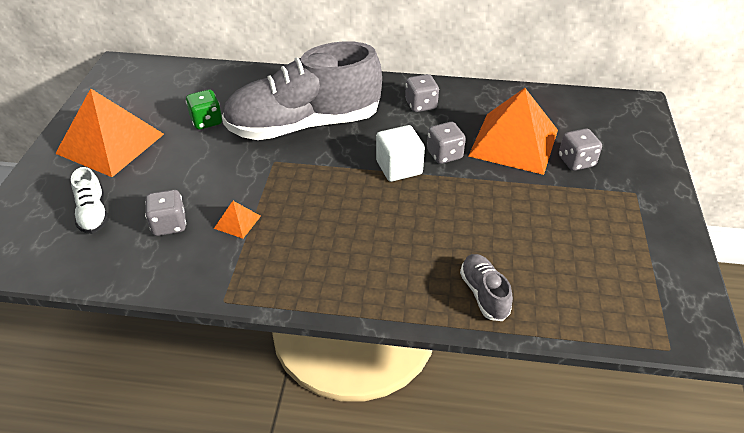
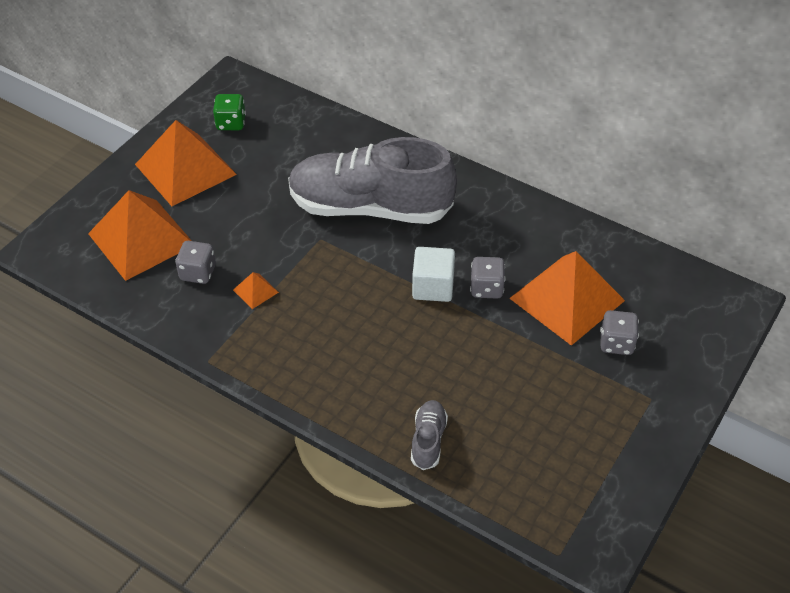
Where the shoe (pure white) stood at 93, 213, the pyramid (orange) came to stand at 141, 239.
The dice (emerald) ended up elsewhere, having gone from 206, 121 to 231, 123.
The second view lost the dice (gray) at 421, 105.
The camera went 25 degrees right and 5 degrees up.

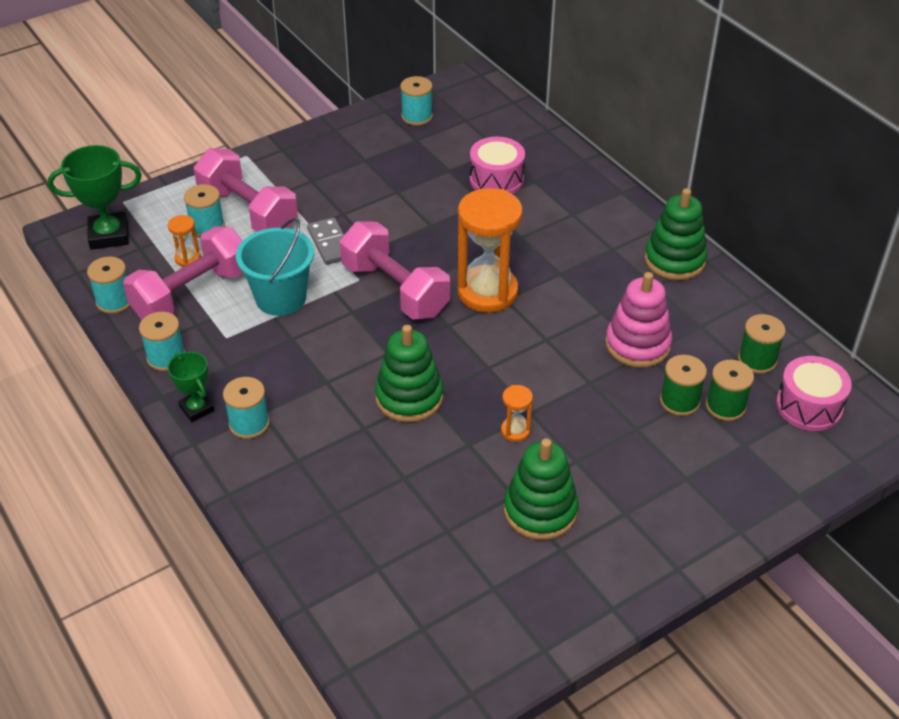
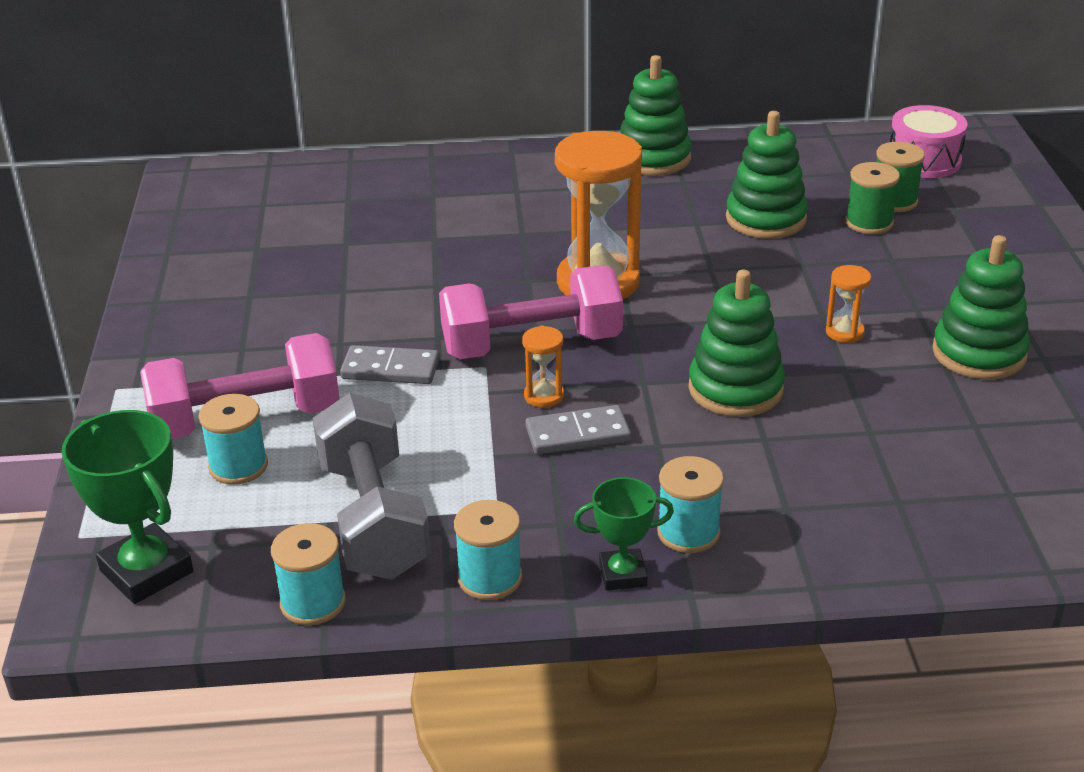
The award cup (emerald) at 109, 235 ended up facing another way, 60 degrees counterclockwise from before.
What was the free weight (rosy) at 191, 294 turned into the free weight (gray) at 373, 519.
The sandglass (orange) ended up elsewhere, having gone from 187, 258 to 544, 396.
The second view gained the domino (gray) at 577, 434.
What was the ring stacker (rosy) at 637, 344 turned into the ring stacker (emerald) at 766, 219.
The second view lost the pail (turquoise) at 281, 298.
The second view lost the reel of thread (turquoise) at 417, 116.
The second view lost the drum (rosy) at 496, 179.
The second view lost the reel of thread (emerald) at 757, 360.
The camera went 60 degrees left and 10 degrees down.

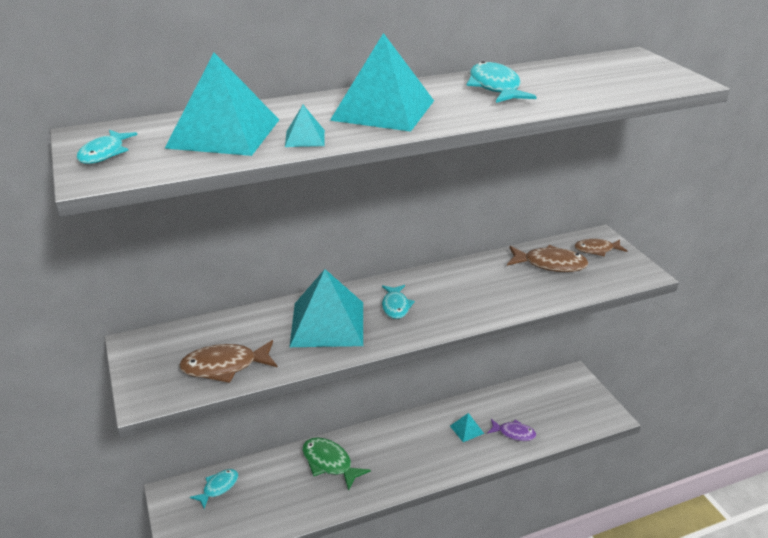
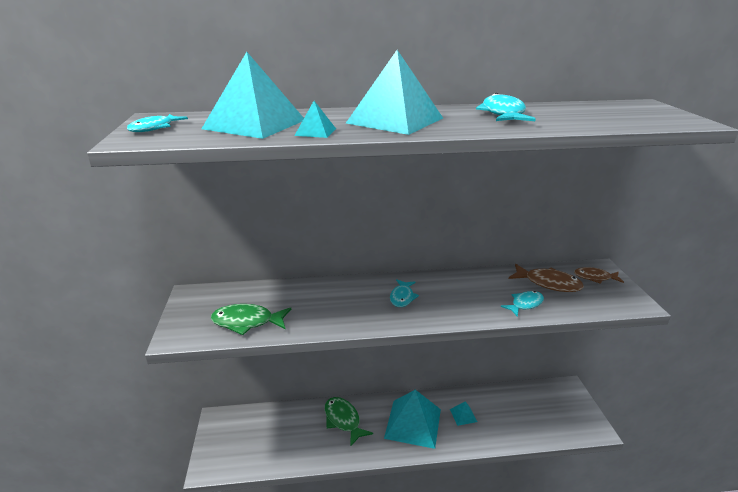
What was the toy fish (russet) at 225, 366 turned into the toy fish (emerald) at 247, 322.
The pyramid (turquoise) ended up elsewhere, having gone from 327, 323 to 413, 423.
The toy fish (turquoise) ended up elsewhere, having gone from 218, 487 to 525, 304.
The second view lost the toy fish (violet) at 514, 433.
The camera went 15 degrees right and 5 degrees down.

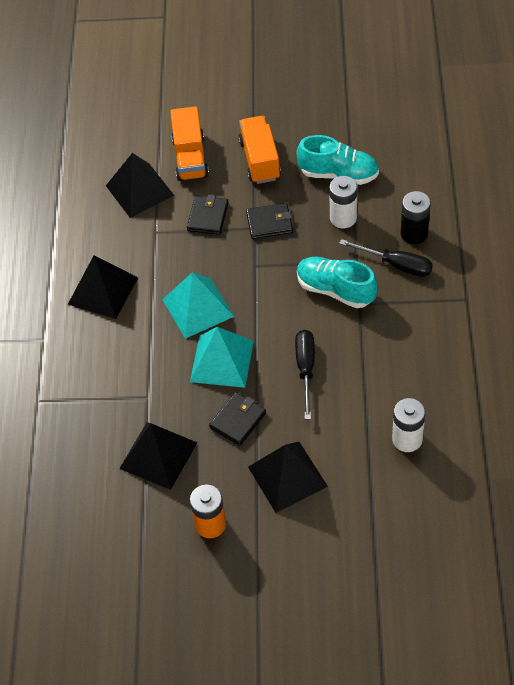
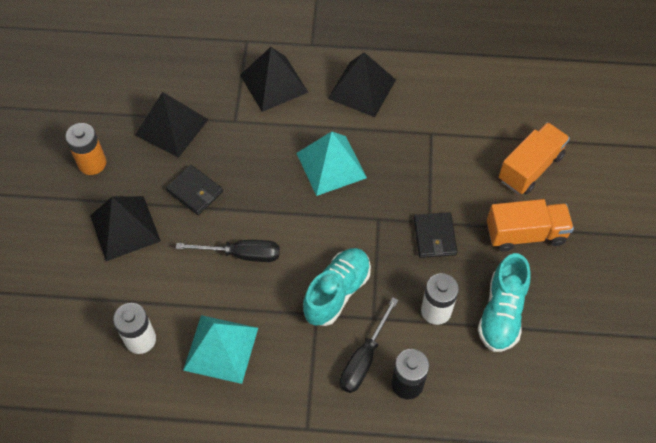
The pyramid (turquoise) ended up elsewhere, having gone from 221, 361 to 221, 348.
The pyramid (jet-black) ended up elsewhere, having gone from 139, 190 to 273, 83.
The lorry (orange) at 190, 158 ended up facing another way, 135 degrees clockwise from before.
The second view lost the wallet (jet-black) at 208, 217.
The camera went 90 degrees right and 5 degrees up.

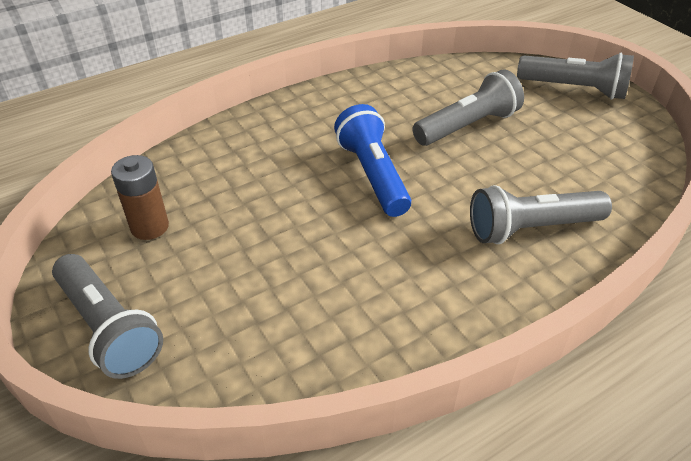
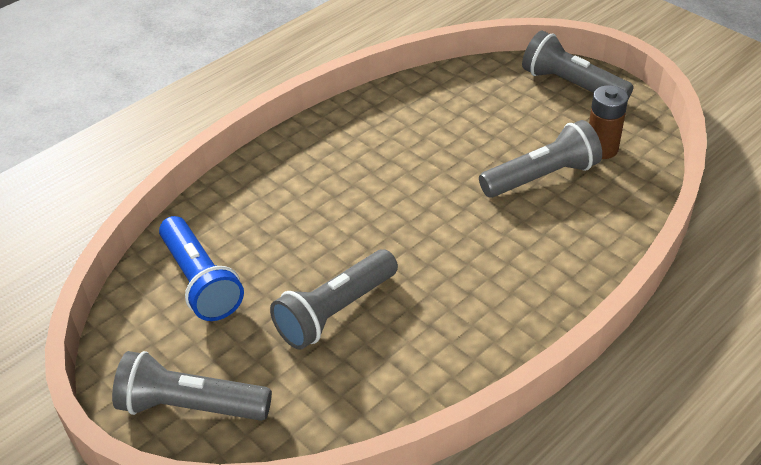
The pocket torch (cobalt) ended up elsewhere, having gone from 373, 175 to 200, 281.
The pocket torch (gray) ended up elsewhere, having gone from 531, 228 to 542, 177.
The camera went 170 degrees right and 0 degrees up.

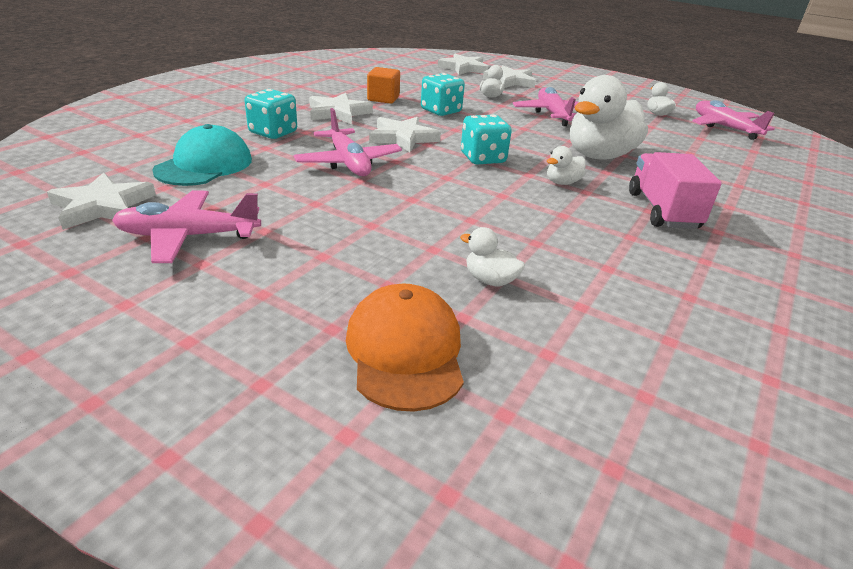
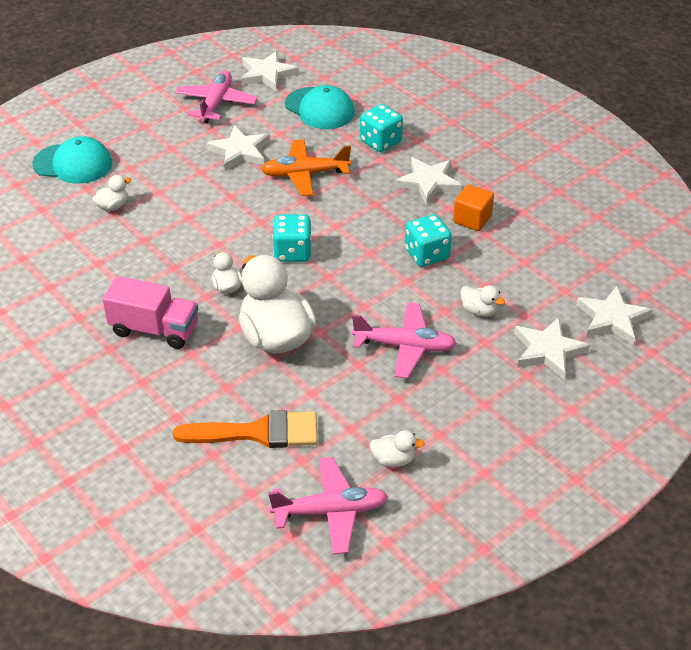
What was the cap (orange) at 405, 351 turned into the cap (turquoise) at 73, 164.
The second view gained the paintbrush (orange) at 258, 432.
The star shape (pure white) ended up elsewhere, having gone from 403, 138 to 240, 151.
What was the aeroplane (rosy) at 348, 163 turned into the aeroplane (orange) at 305, 174.
The camera went 110 degrees right and 10 degrees up.

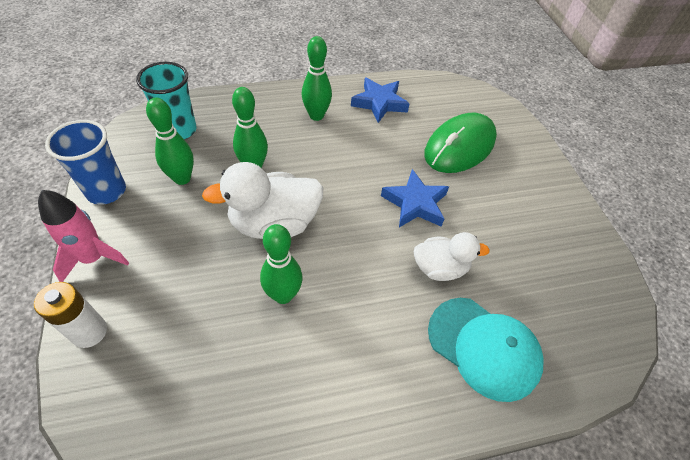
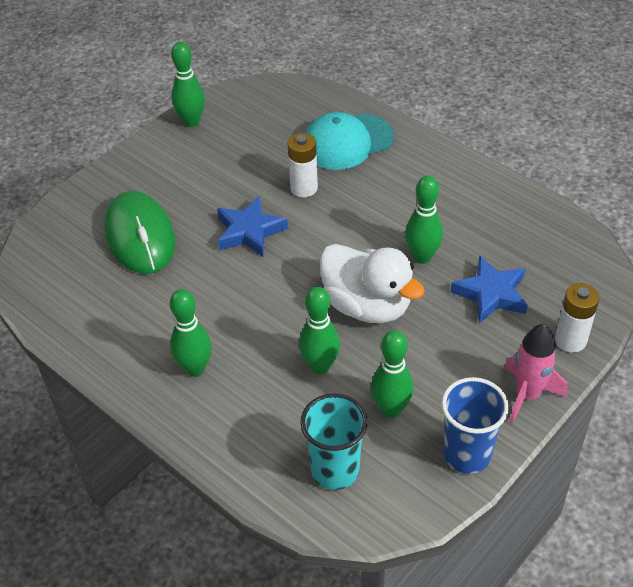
The PC mouse (emerald) at 459, 146 ended up facing another way, 60 degrees clockwise from before.
The second view gained the skittle (emerald) at 191, 121.
Where the rubber duck (pure white) stood at 440, 268, the battery (pure white) came to stand at 304, 188.
The cap (turquoise) at 483, 347 ended up facing another way, 120 degrees counterclockwise from before.
The star shape (cobalt) ended up elsewhere, having gone from 379, 103 to 491, 294.
The camera went 120 degrees left and 5 degrees down.

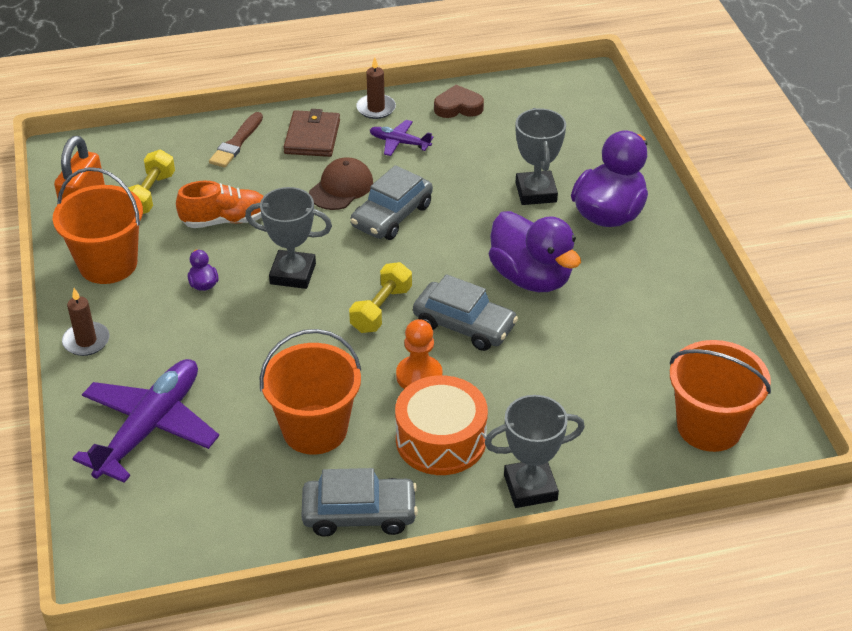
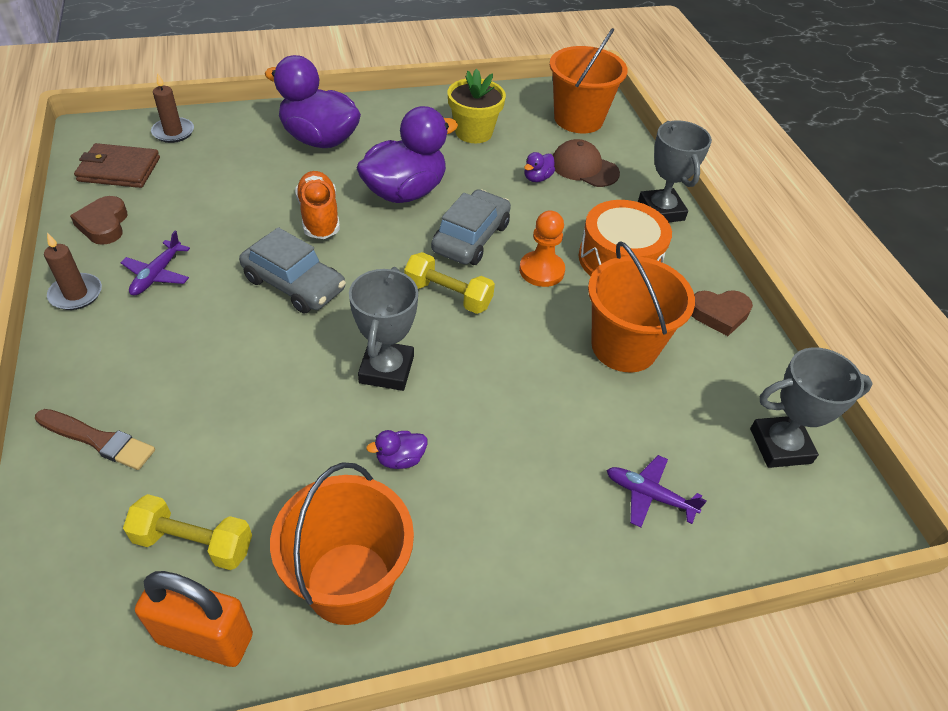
The wallet (russet) ended up elsewhere, having gone from 312, 137 to 119, 169.
The wax candle (russet) ended up elsewhere, having gone from 86, 341 to 173, 132.
The shoe (orange) ended up elsewhere, having gone from 225, 220 to 319, 217.
The second view gained the plant pot (bright yellow) at 473, 132.
The second view gained the rubber duck (violet) at 537, 178.
The cap (russet) ended up elsewhere, having gone from 341, 187 to 584, 168.
The size of the aeroplane (violet) at 150, 428 changed by a factor of 0.48.
Where the automobile (gray) stood at 359, 514, the heart (russet) came to stand at 719, 314.
The award cup (gray) ended up elsewhere, having gone from 536, 192 to 780, 446.
The camera went 95 degrees left and 5 degrees up.

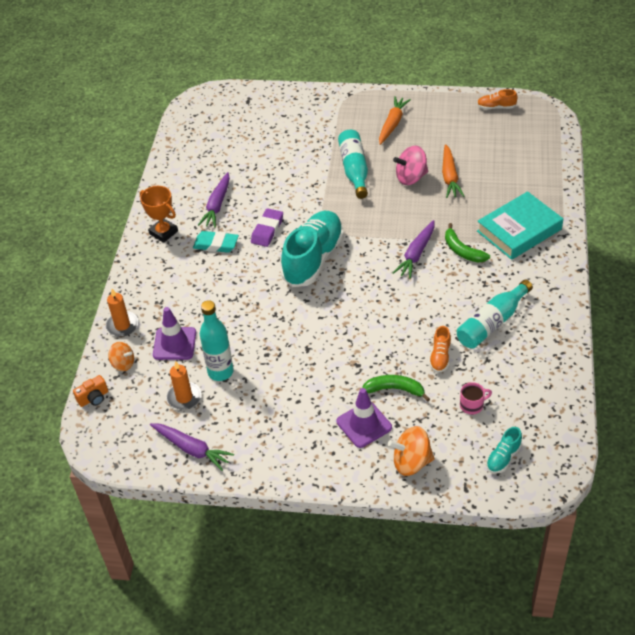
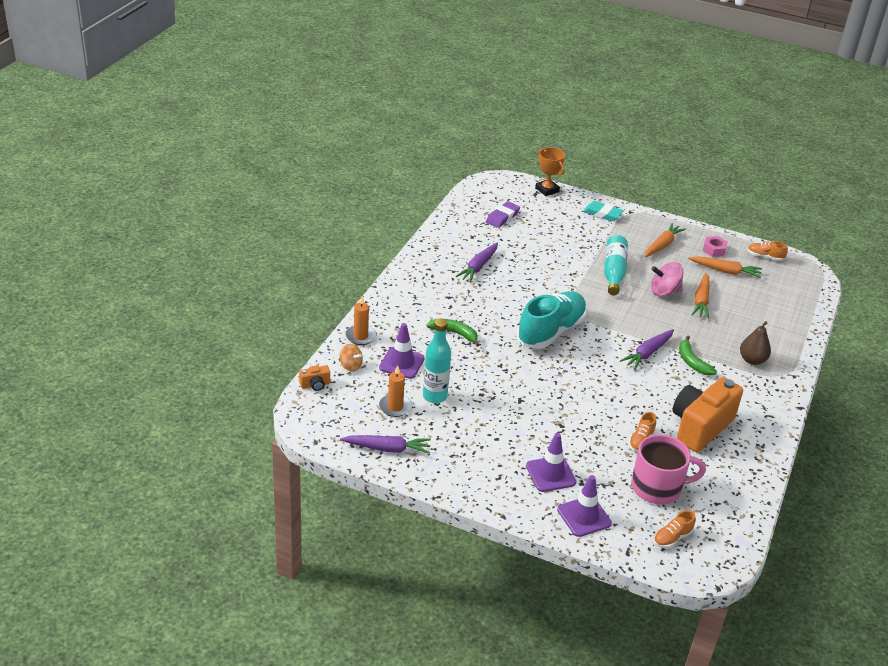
The root vegetable (violet) at 192, 449 ended up facing another way, 45 degrees counterclockwise from before.
The banana (emerald) ended up elsewhere, having gone from 394, 389 to 454, 333.
The eraser (violet) ended up elsewhere, having gone from 267, 230 to 502, 217.
The award cup (orange) ended up elsewhere, having gone from 163, 232 to 547, 190.
Where the spinning top (orange) stood at 411, 462, the traffic cone (violet) came to stand at 584, 516.
The eraser (turquoise) ended up elsewhere, having gone from 216, 244 to 602, 214.
The size of the mug (rosy) at 472, 405 changed by a factor of 2.21.
What was the shoe (turquoise) at 503, 457 turned into the shoe (orange) at 672, 538.
Where the flask (turquoise) stood at 492, 323, the compact camera (orange) came to stand at 700, 427.
The second view gained the root vegetable (orange) at 725, 271.
The second view gained the hexagon nut (rosy) at 714, 250.
Where the hardback (turquoise) stood at 519, 230, the pear fruit (russet) came to stand at 752, 360.
The camera went 10 degrees right and 10 degrees down.

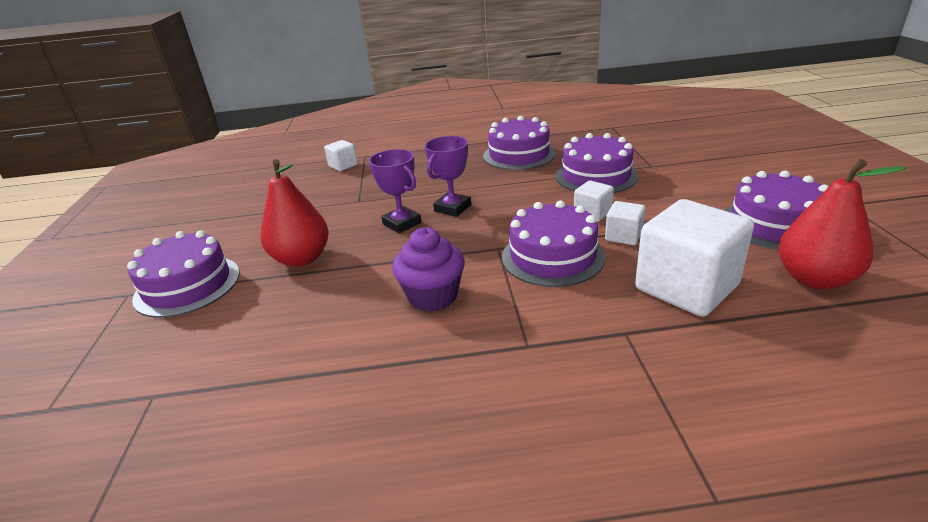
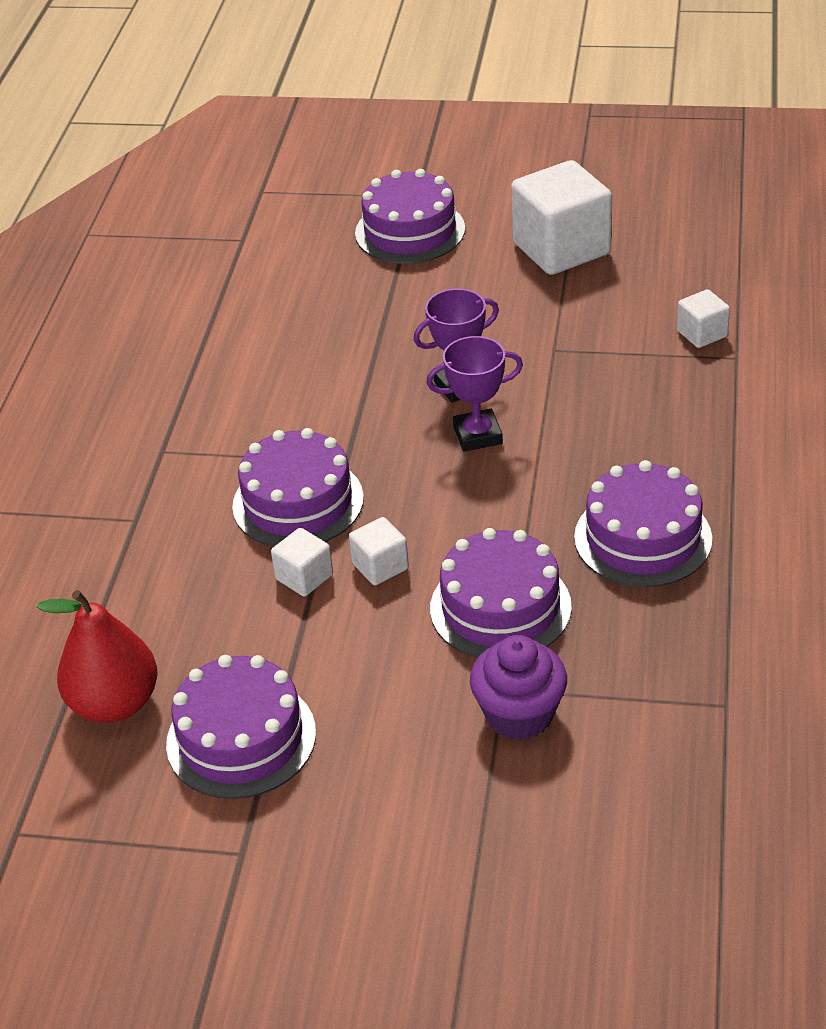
The award cup (violet) at 452, 208 ended up facing another way, 60 degrees counterclockwise from before.
The fairy cake (violet) ended up elsewhere, having gone from 433, 296 to 519, 714.
The cube (pure white) ended up elsewhere, having gone from 686, 287 to 561, 249.
The second view lost the pear fruit (red) at 302, 259.
The camera went 105 degrees right and 10 degrees up.

